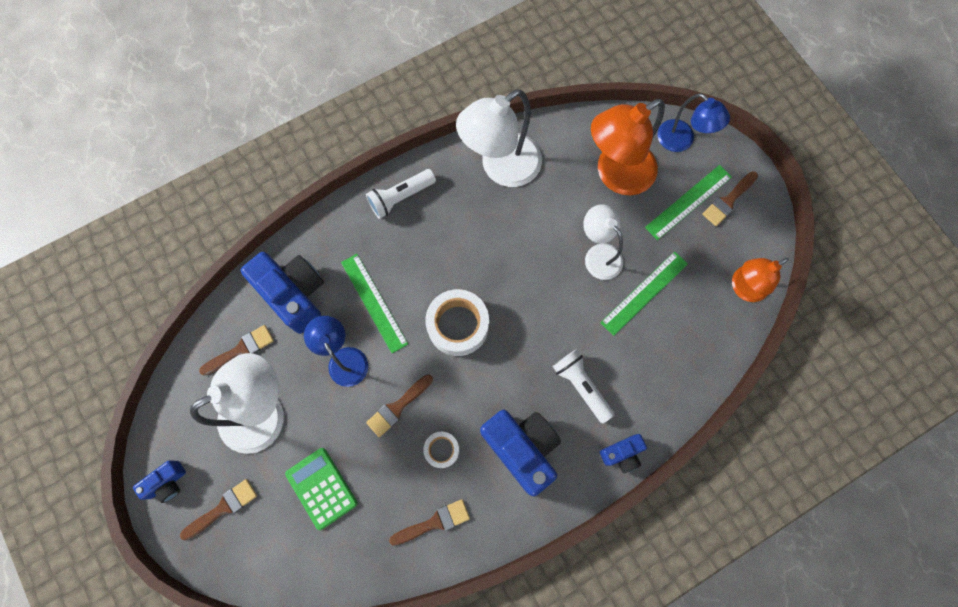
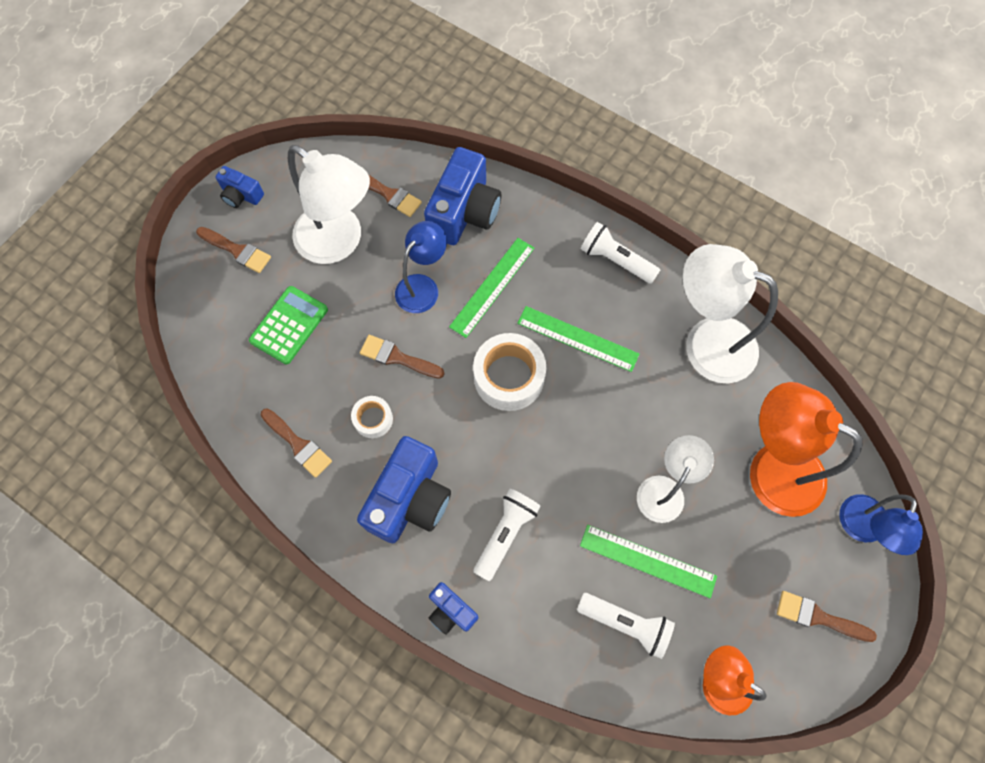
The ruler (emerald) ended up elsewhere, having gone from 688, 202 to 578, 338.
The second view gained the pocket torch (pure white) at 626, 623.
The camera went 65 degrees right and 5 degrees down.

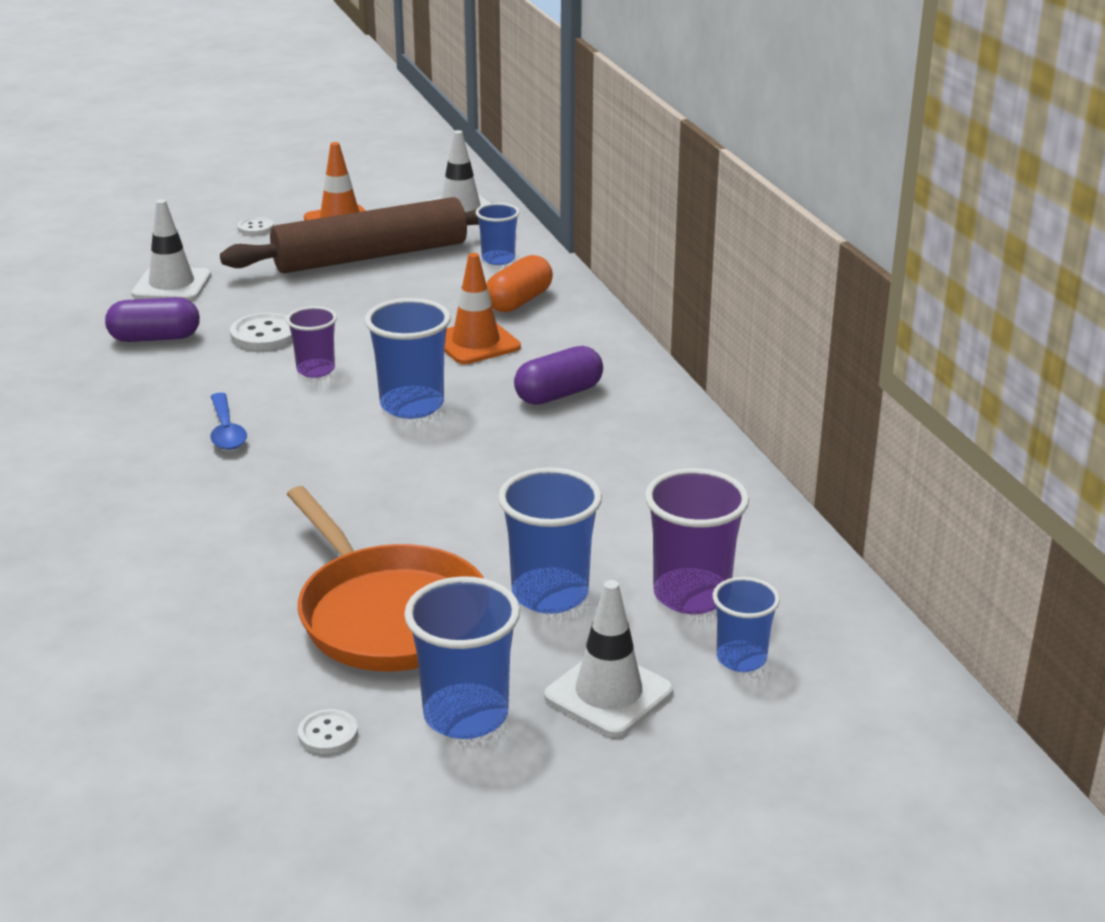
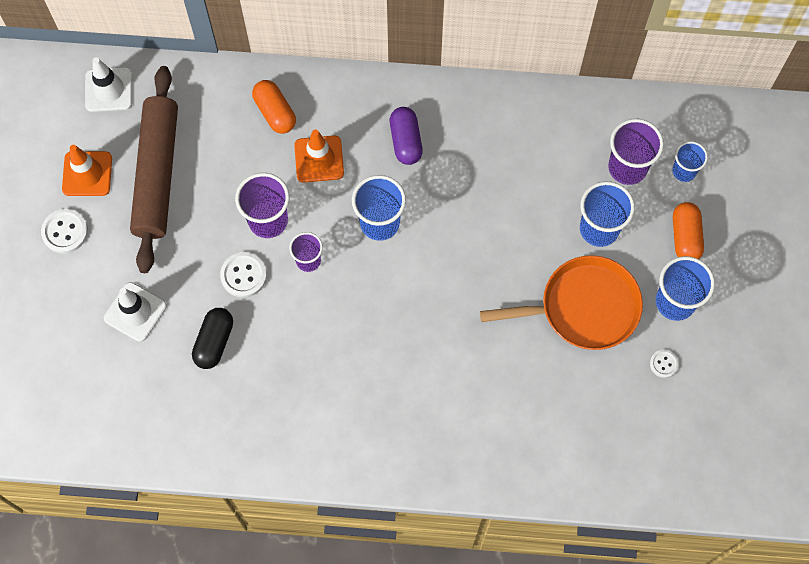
The size of the sewing button (pure white) at 255, 228 changed by a factor of 1.66.
What was the pill shape (violet) at 155, 338 turned into the pill shape (jet-black) at 214, 342.
The second view gained the beaker (violet) at 268, 220.
Where the traffic cone (pure white) stood at 608, 694, the pill shape (orange) came to stand at 685, 237.
The second view lost the tablespoon (cobalt) at 226, 431.
The second view lost the beaker (cobalt) at 498, 259.
The camera went 65 degrees left and 40 degrees up.

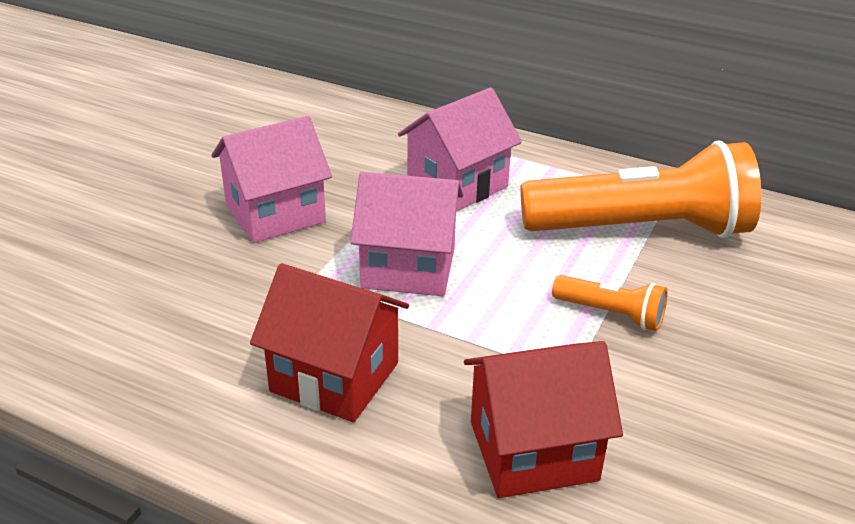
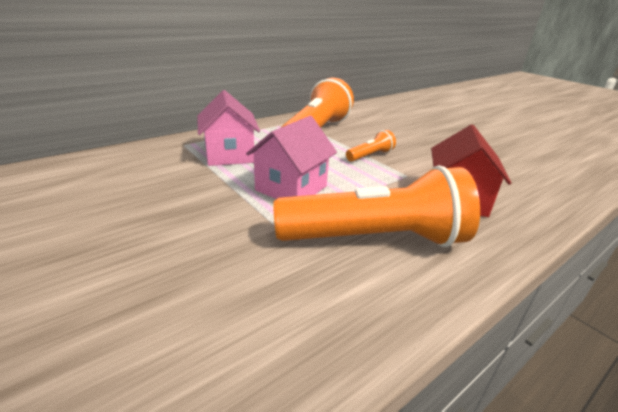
Where the house (red) stood at 334, 377, the pocket torch (orange) came to stand at 375, 238.
The second view lost the house (rosy) at 275, 214.
The camera went 65 degrees left and 5 degrees down.

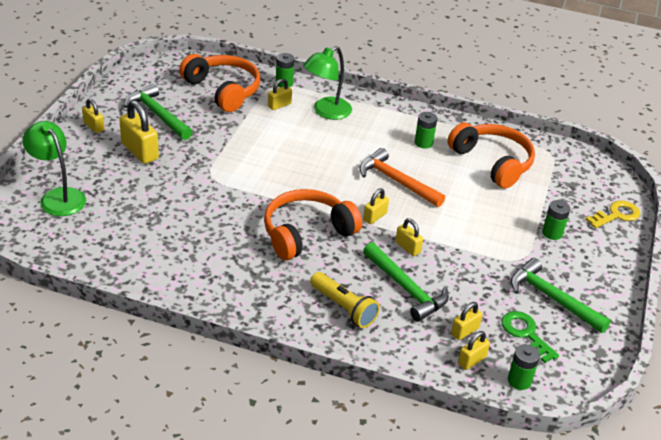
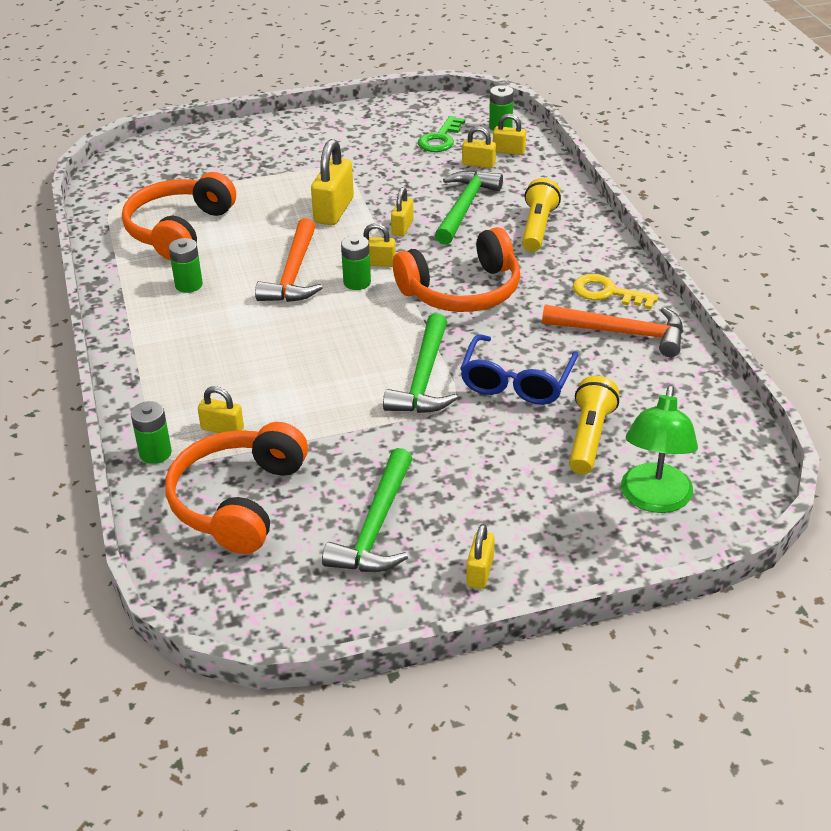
The lock (bright yellow) ended up elsewhere, having gone from 140, 151 to 334, 210.
The battery (emerald) ended up elsewhere, having gone from 552, 233 to 357, 282.
The hammer (emerald) ended up elsewhere, having gone from 552, 298 to 424, 378.
The headphones (orange) at 306, 233 ended up facing another way, 45 degrees counterclockwise from before.
The second view gained the eyeglasses (cobalt) at 516, 382.
The second view gained the hammer (orange) at 622, 333.
The second view gained the pocket torch (bright yellow) at 589, 437.
The door key (bright yellow) ended up elsewhere, having gone from 616, 215 to 607, 293.
The second view lost the lamp (emerald) at 326, 112.
The camera went 120 degrees left and 0 degrees up.

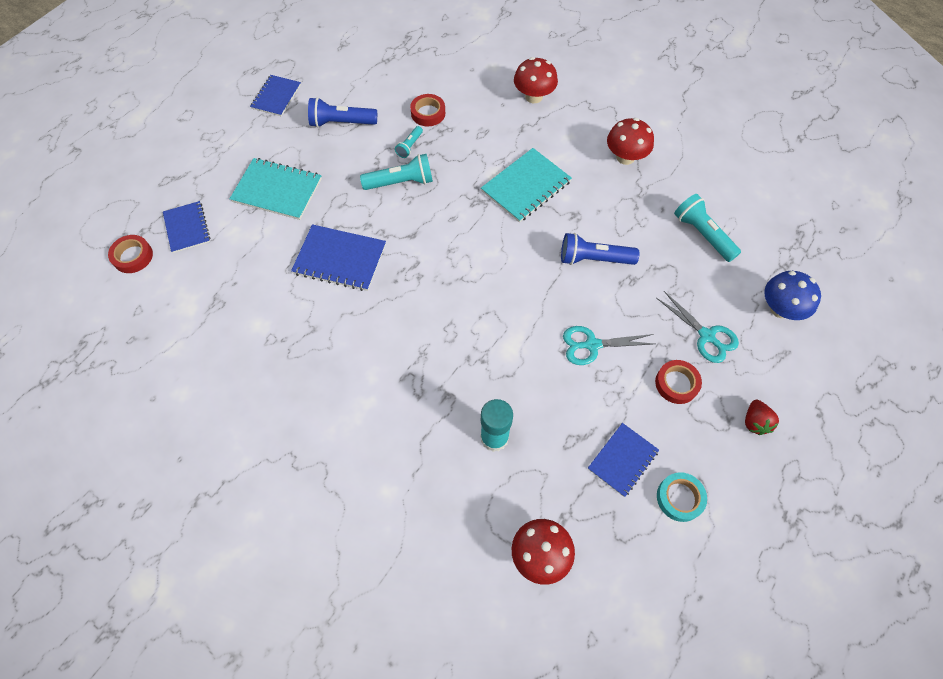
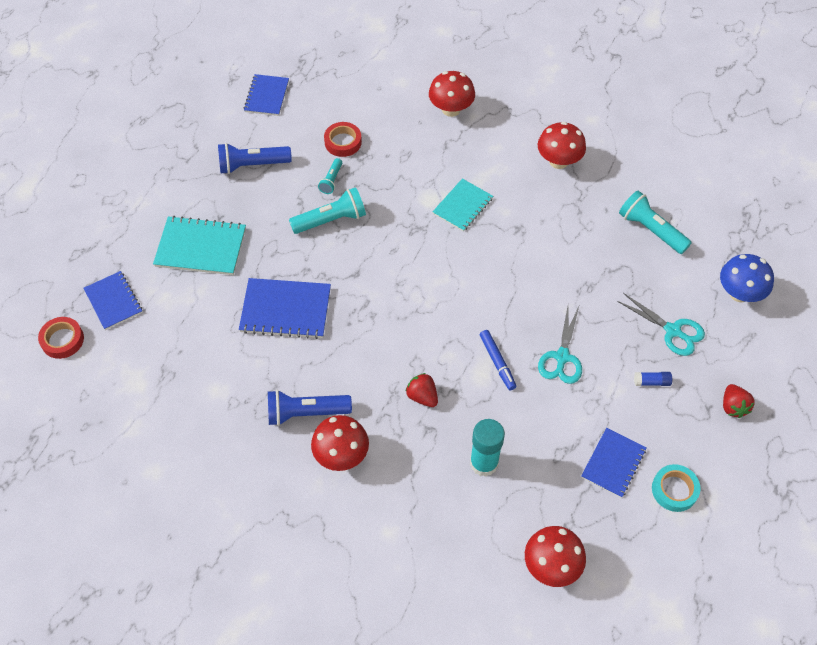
The notepad (cobalt) ended up elsewhere, having gone from 276, 97 to 267, 96.
The pocket torch (cobalt) ended up elsewhere, having gone from 593, 259 to 305, 413.
The second view gained the fungus (red) at 341, 455.
The second view gained the strawberry (red) at 422, 396.
The size of the notepad (turquoise) at 526, 186 changed by a factor of 0.67.
The second view gained the marker (cobalt) at 497, 362.
The pair of scissors (turquoise) at 592, 345 ended up facing another way, 60 degrees counterclockwise from before.
Where the sticky tape (red) stood at 676, 383, the glue (cobalt) came to stand at 652, 382.
The camera went 10 degrees left and 5 degrees down.

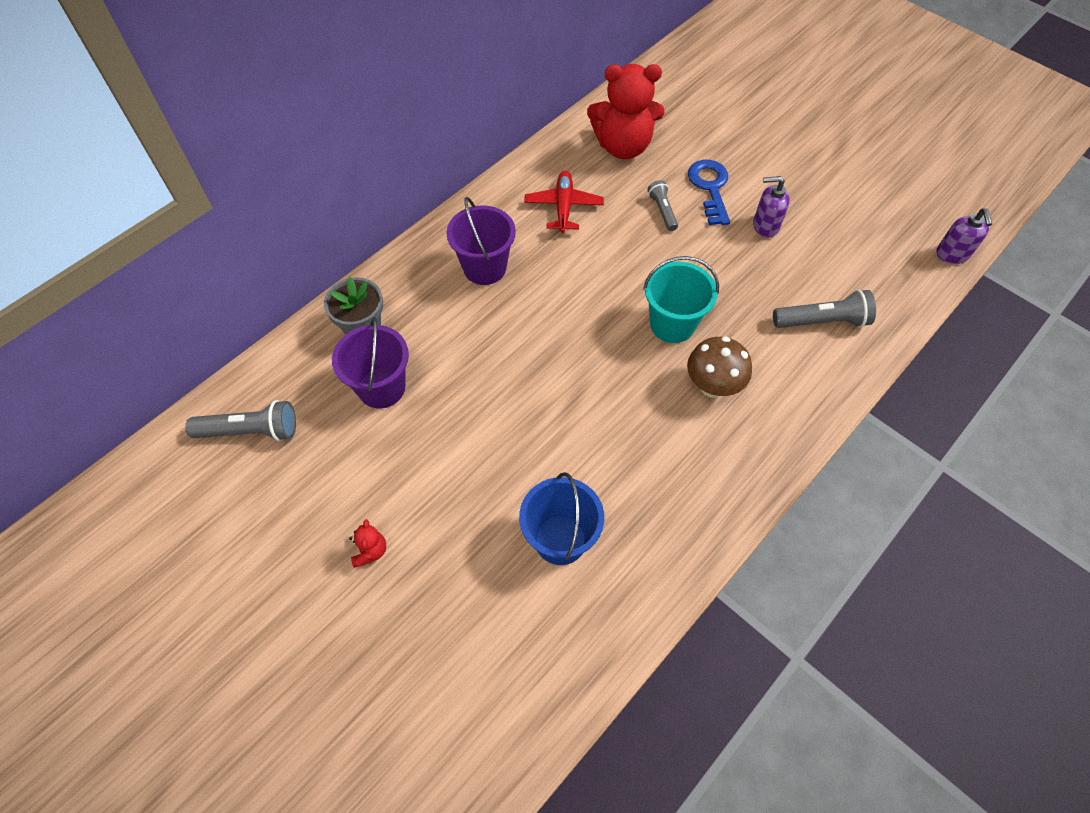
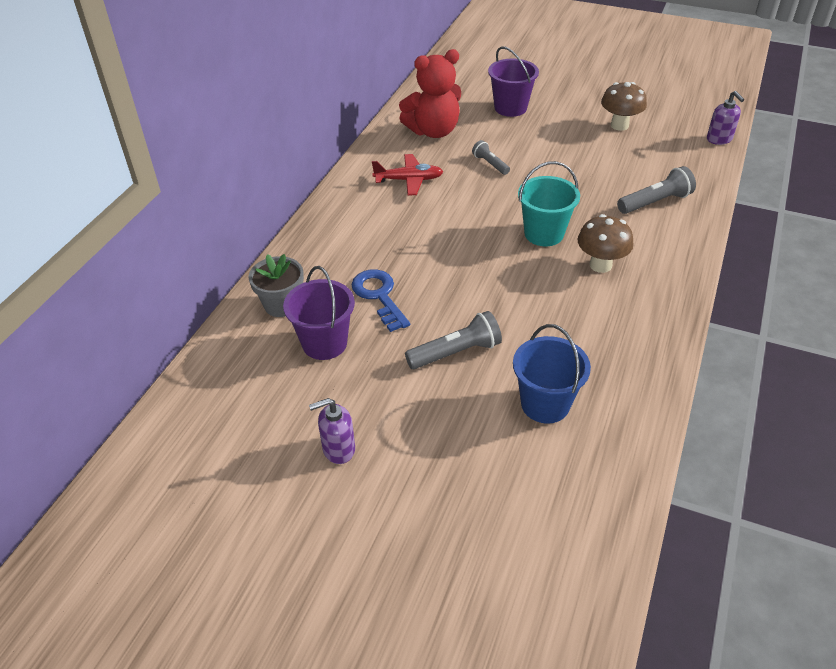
The pump bottle (violet) ended up elsewhere, having gone from 765, 226 to 338, 449.
The door key (cobalt) ended up elsewhere, having gone from 710, 188 to 379, 296.
The aeroplane (red) at 563, 207 ended up facing another way, 105 degrees clockwise from before.
The pocket torch (gray) ended up elsewhere, having gone from 250, 431 to 456, 352.
The pail (violet) ended up elsewhere, having gone from 484, 267 to 510, 108.
The second view gained the fungus (russet) at 619, 125.
The second view lost the stuffed bear (red) at 370, 551.
The camera went 20 degrees left and 15 degrees down.

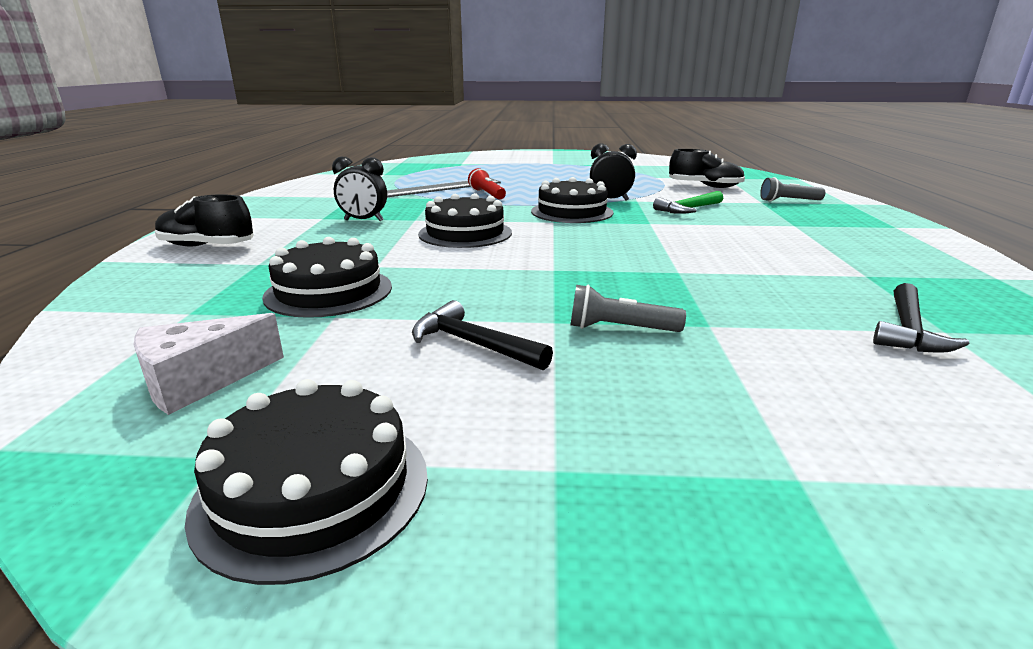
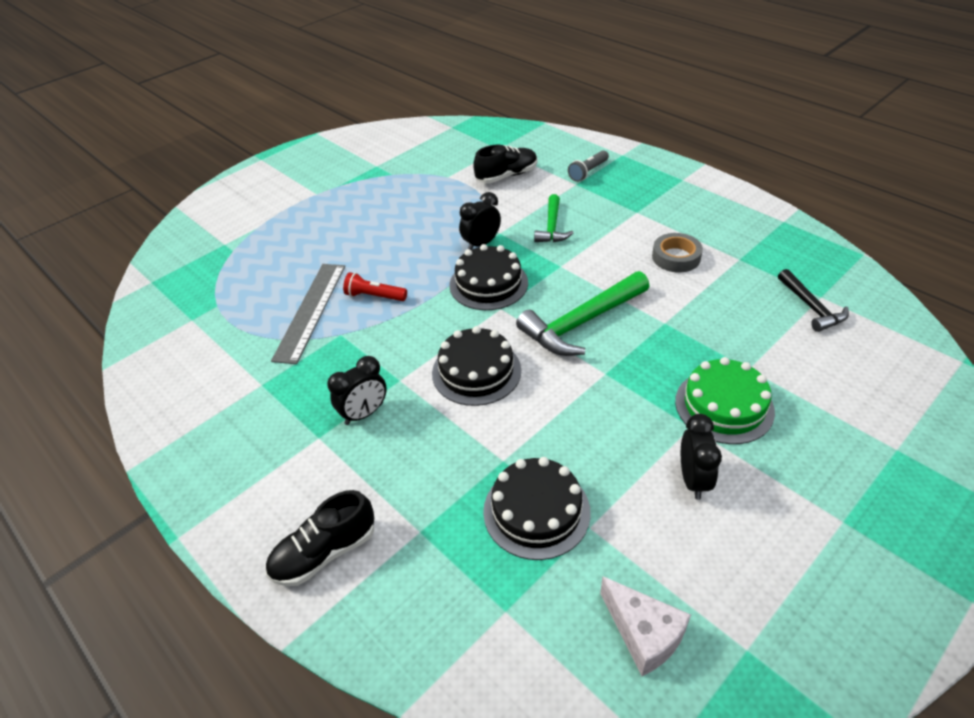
The second view gained the hammer (emerald) at 582, 323.
The cheese wedge (pure white) at 200, 381 ended up facing another way, 45 degrees counterclockwise from before.
The second view gained the sticky tape (gray) at 676, 257.
Where the pocket torch (gray) stood at 619, 329, the gateau (emerald) came to stand at 724, 406.
Where the hammer (jet-black) stood at 473, 344, the alarm clock (jet-black) came to stand at 693, 480.
The second view lost the gateau (jet-black) at 313, 489.
The camera went 45 degrees left and 20 degrees up.

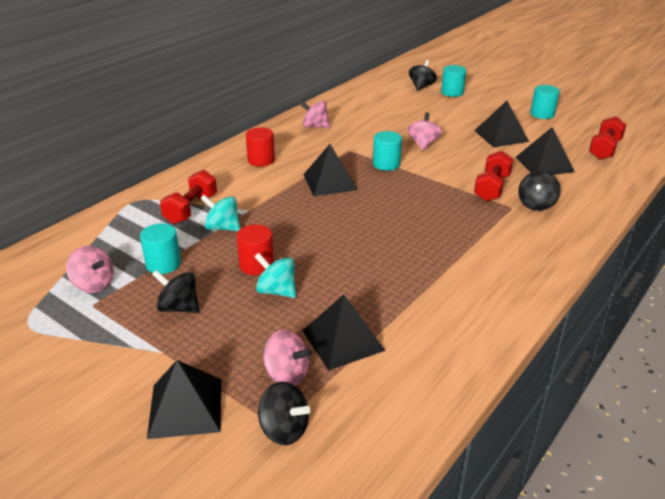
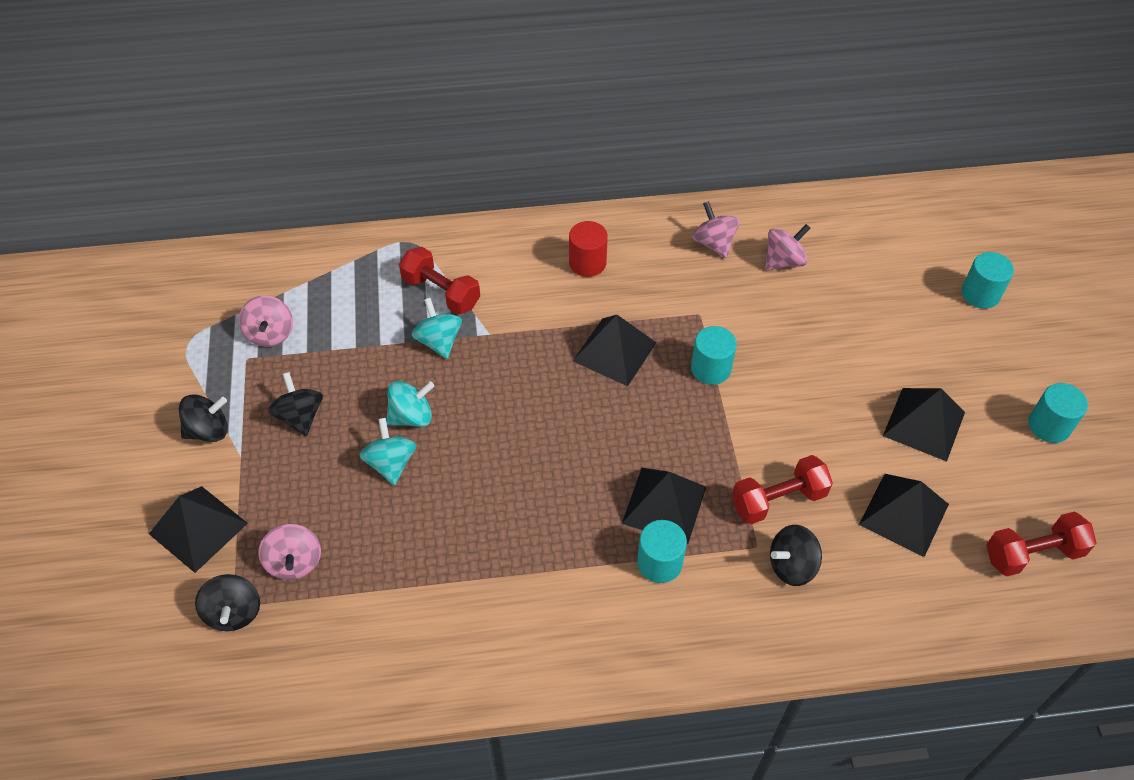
The spinning top (jet-black) ended up elsewhere, having gone from 421, 86 to 208, 430.
Where the solid cylinder (red) stood at 256, 265, the spinning top (turquoise) came to stand at 411, 416.
The free weight (red) at 191, 209 ended up facing another way, 60 degrees clockwise from before.
The pyramid (jet-black) ended up elsewhere, having gone from 343, 340 to 664, 504.
The solid cylinder (turquoise) ended up elsewhere, having gone from 163, 264 to 659, 562.
The spinning top (rosy) ended up elsewhere, having gone from 423, 144 to 783, 261.
The camera went 45 degrees right and 20 degrees up.

